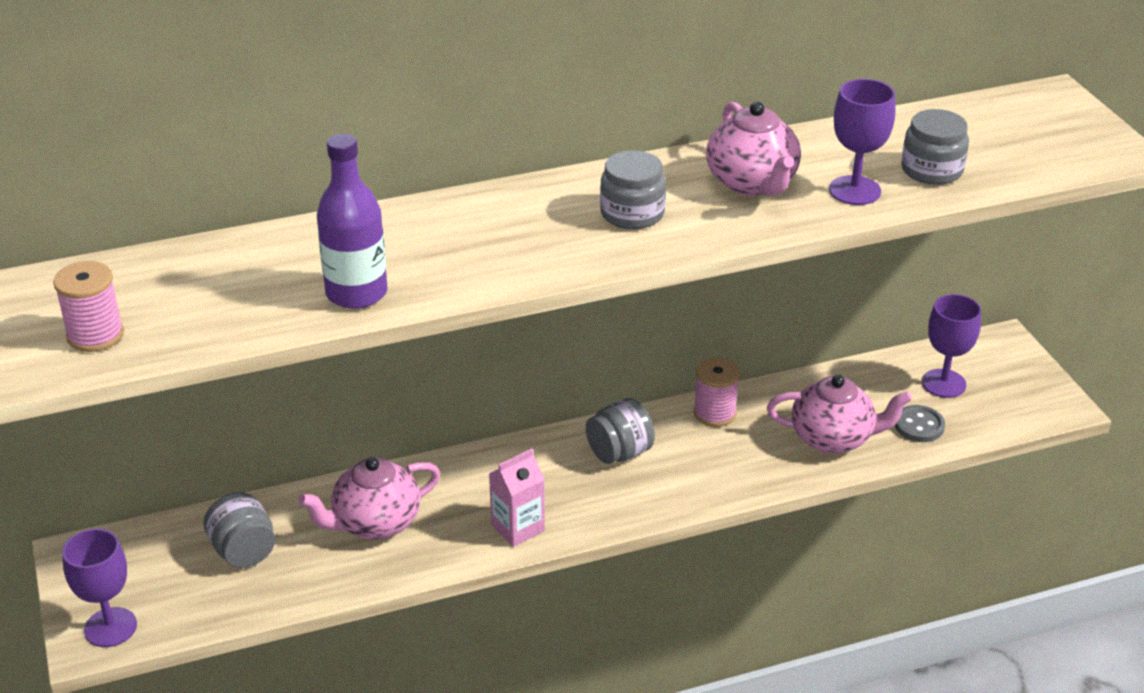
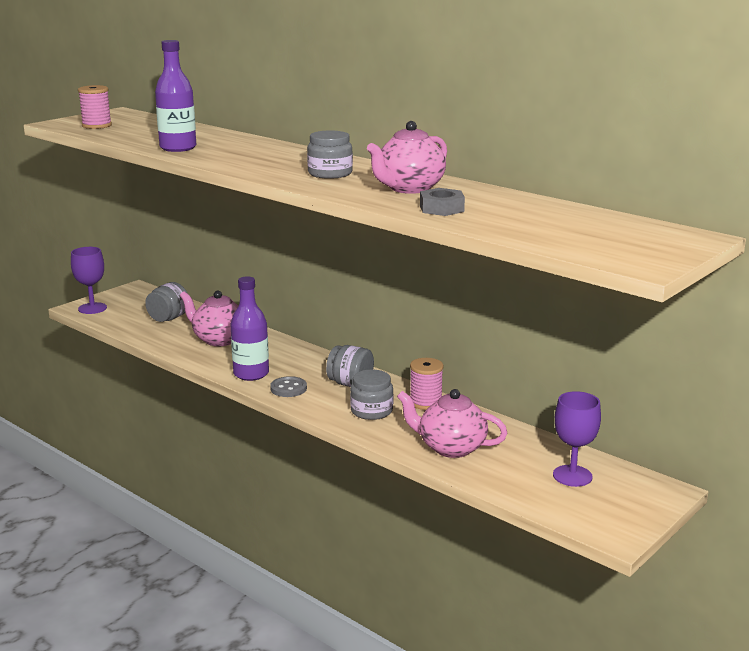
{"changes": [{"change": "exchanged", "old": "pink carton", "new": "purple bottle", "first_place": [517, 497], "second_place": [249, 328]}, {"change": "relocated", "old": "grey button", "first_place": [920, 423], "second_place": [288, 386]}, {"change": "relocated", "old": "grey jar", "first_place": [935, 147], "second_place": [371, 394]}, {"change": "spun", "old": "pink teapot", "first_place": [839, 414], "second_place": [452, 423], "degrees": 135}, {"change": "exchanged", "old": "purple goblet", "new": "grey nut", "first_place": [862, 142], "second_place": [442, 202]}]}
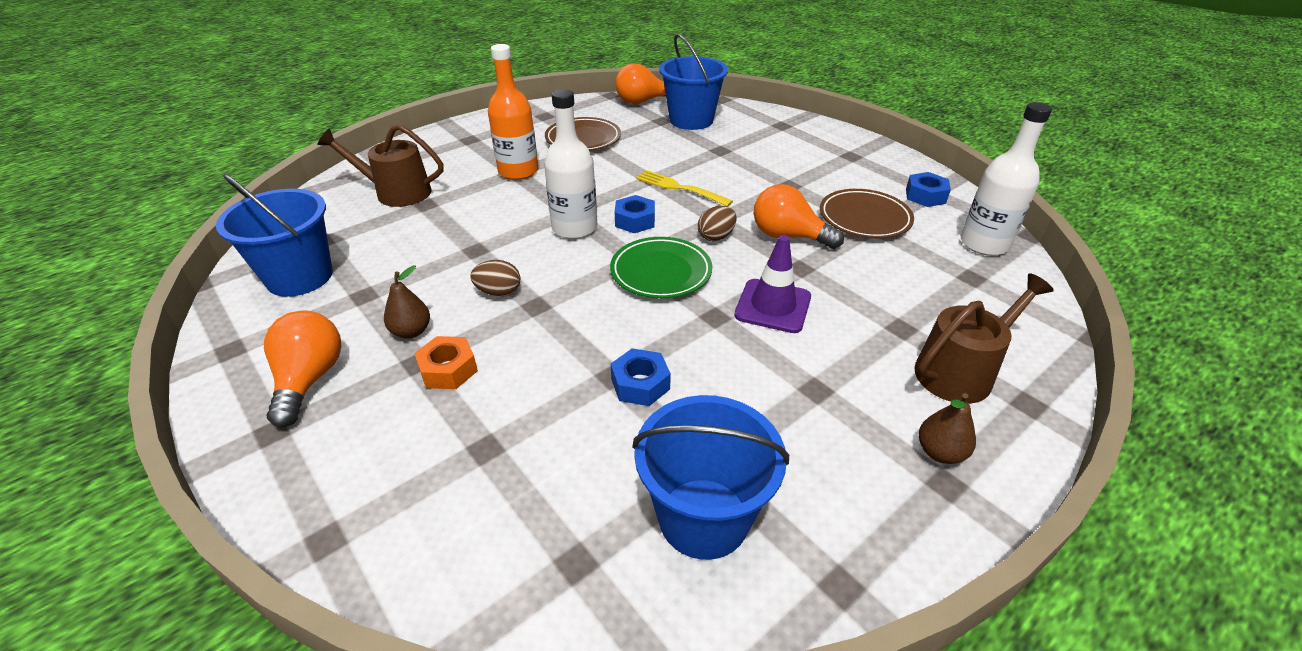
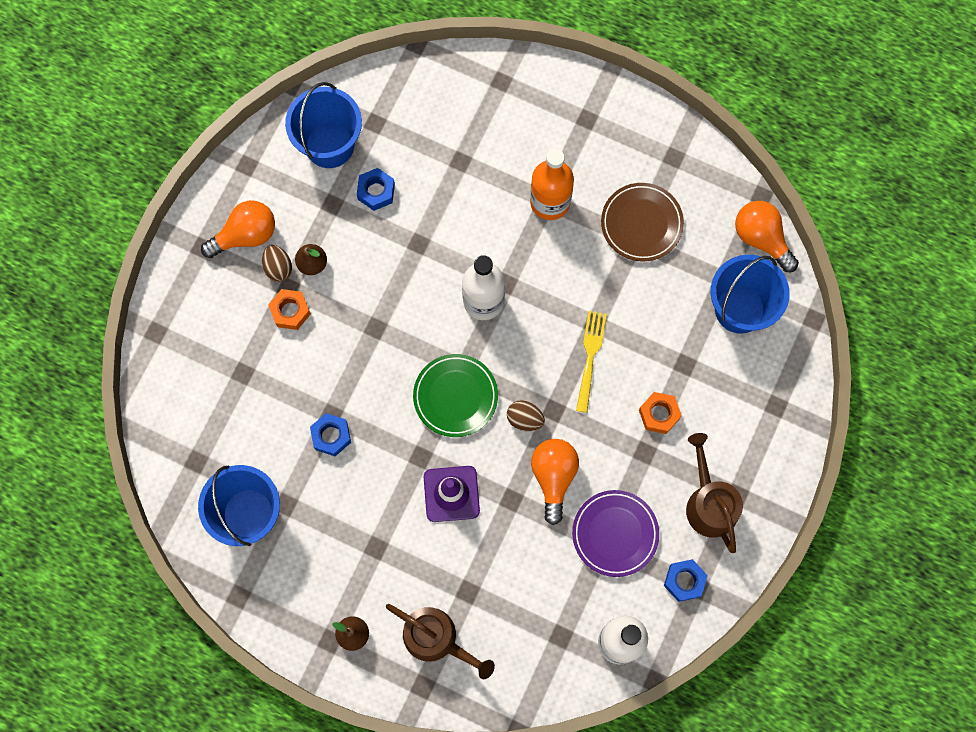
{"changes": [{"change": "relocated", "old": "brown egg", "first_place": [495, 278], "second_place": [277, 263]}, {"change": "relocated", "old": "blue nut", "first_place": [635, 214], "second_place": [376, 189]}, {"change": "colour", "old": "brown plate", "new": "purple plate", "first_place": [867, 213], "second_place": [615, 533]}, {"change": "appeared", "new": "orange nut", "second_place": [660, 413]}, {"change": "relocated", "old": "brown watering can", "first_place": [380, 165], "second_place": [714, 493]}]}
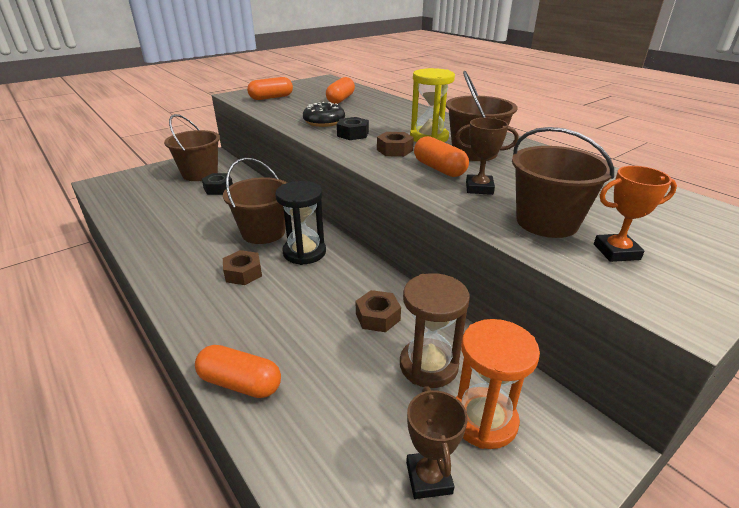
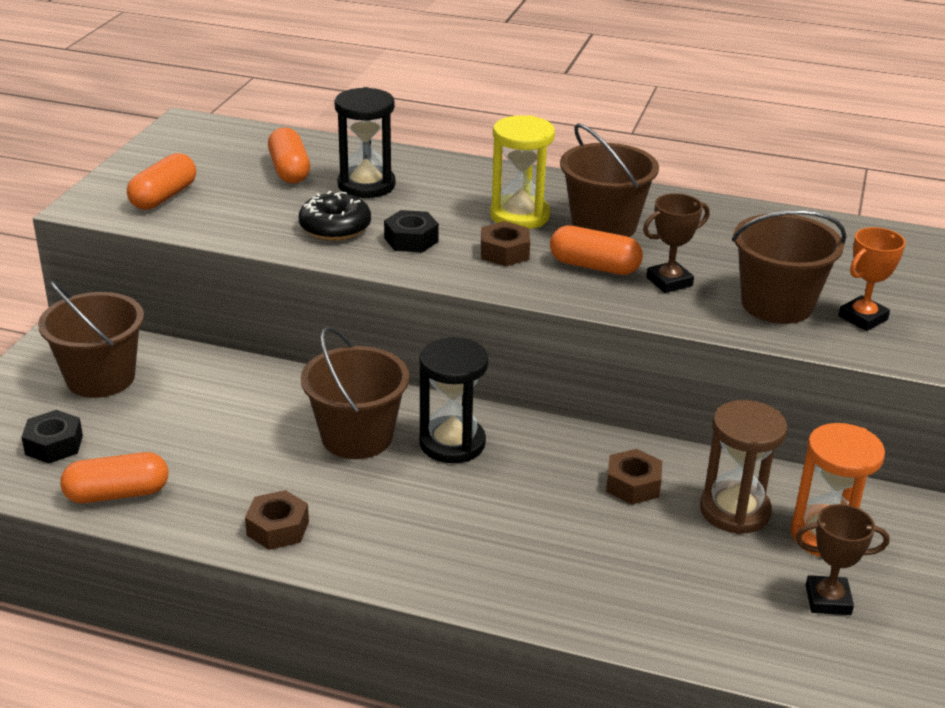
{"changes": [{"change": "relocated", "old": "black nut", "first_place": [217, 184], "second_place": [52, 437]}, {"change": "relocated", "old": "orange capsule", "first_place": [238, 371], "second_place": [114, 477]}, {"change": "relocated", "old": "brown nut", "first_place": [242, 267], "second_place": [277, 520]}, {"change": "appeared", "new": "black hourglass", "second_place": [365, 142]}, {"change": "spun", "old": "brown trophy", "first_place": [437, 442], "second_place": [842, 559], "degrees": -45}]}
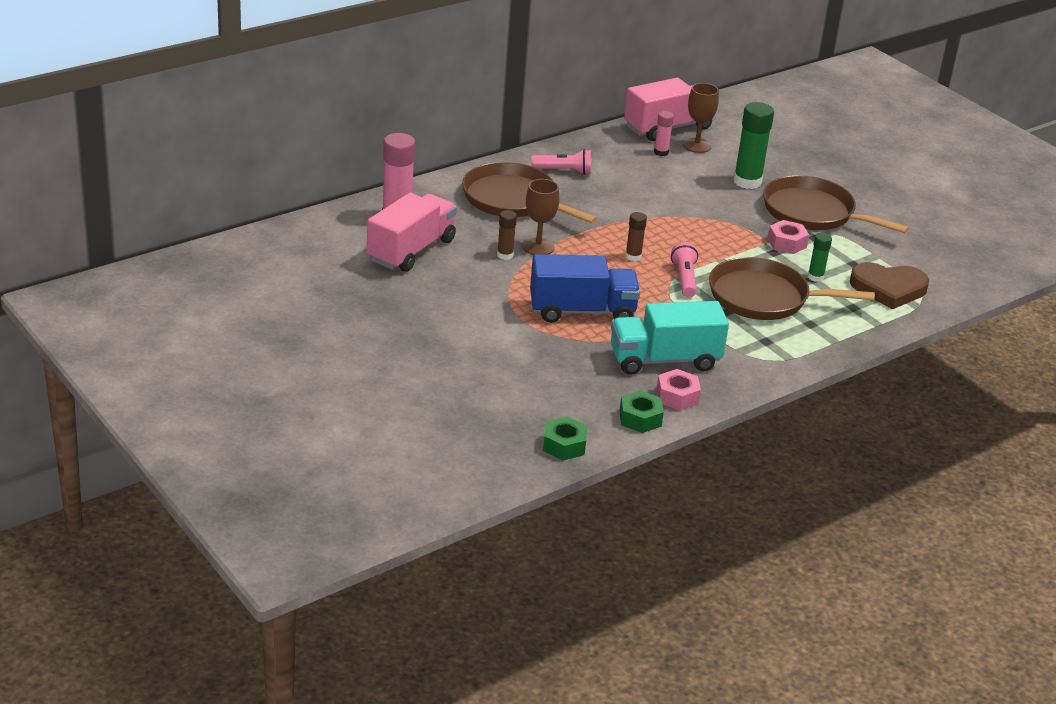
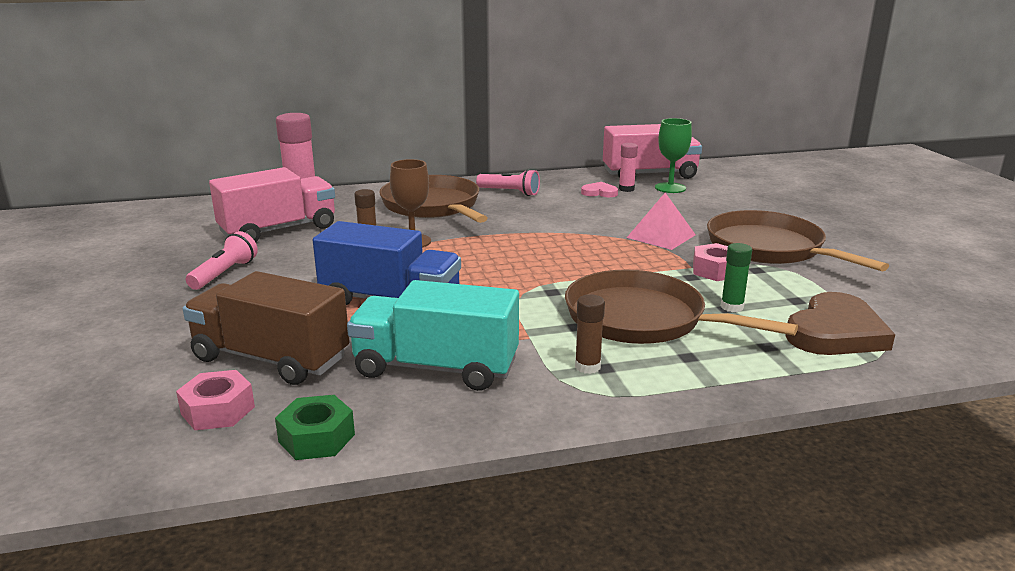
{"changes": [{"change": "relocated", "old": "pink nut", "first_place": [679, 390], "second_place": [215, 400]}, {"change": "appeared", "new": "brown truck", "second_place": [266, 328]}, {"change": "relocated", "old": "pink flashlight", "first_place": [684, 269], "second_place": [222, 260]}, {"change": "relocated", "old": "brown glue stick", "first_place": [636, 236], "second_place": [590, 334]}, {"change": "appeared", "new": "pink heart", "second_place": [599, 189]}, {"change": "appeared", "new": "pink pyramid", "second_place": [661, 221]}, {"change": "colour", "old": "brown goblet", "new": "green goblet", "first_place": [701, 118], "second_place": [673, 155]}, {"change": "spun", "old": "brown heart", "first_place": [889, 285], "second_place": [840, 323], "degrees": -75}, {"change": "missing", "old": "green nut", "first_place": [565, 438]}, {"change": "missing", "old": "green glue stick", "first_place": [753, 145]}]}
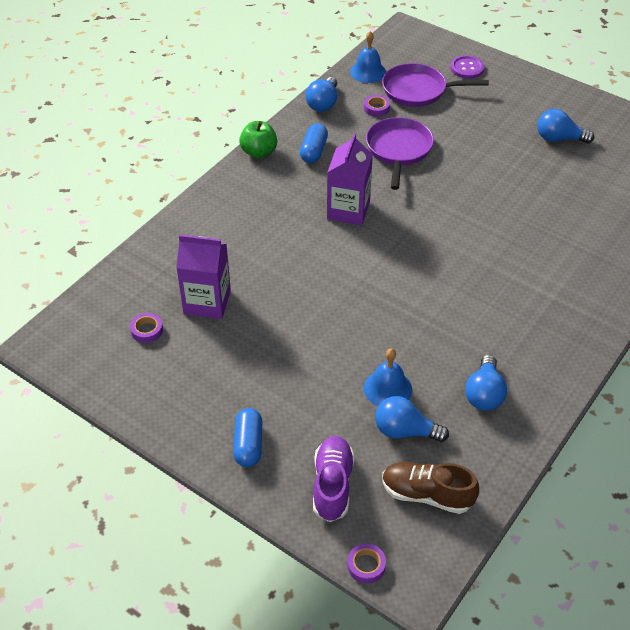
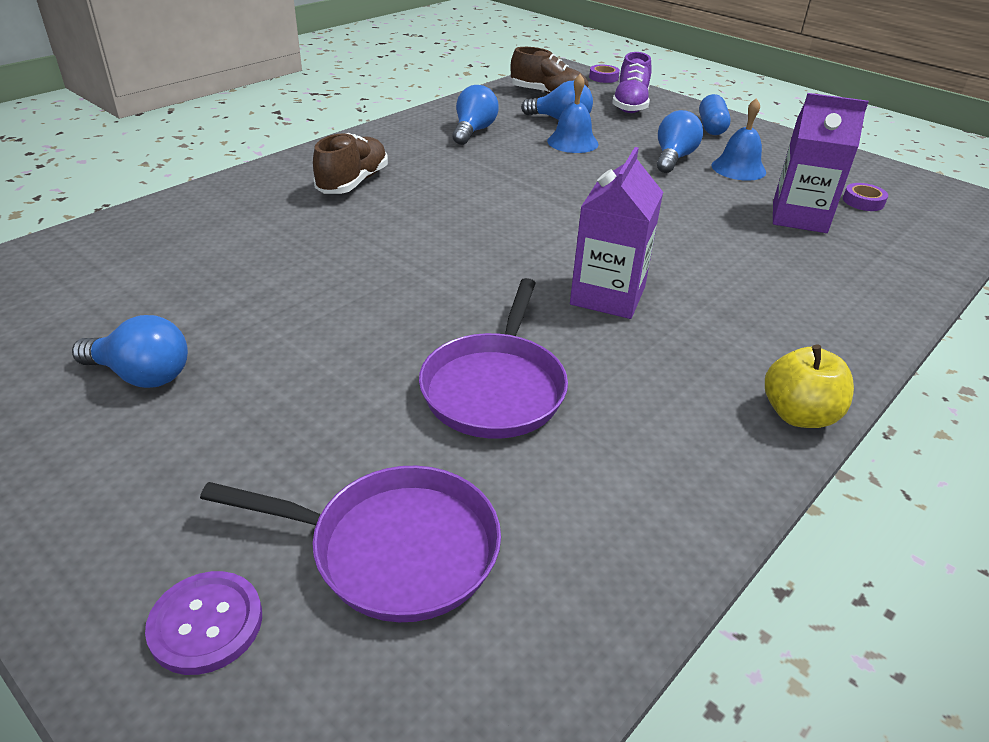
{"changes": [{"change": "appeared", "new": "brown shoe", "second_place": [350, 163]}, {"change": "relocated", "old": "blue light bulb", "first_place": [321, 94], "second_place": [680, 141]}, {"change": "relocated", "old": "blue bell", "first_place": [368, 57], "second_place": [739, 139]}, {"change": "colour", "old": "green apple", "new": "yellow apple", "first_place": [258, 139], "second_place": [809, 386]}, {"change": "missing", "old": "blue capsule", "first_place": [314, 143]}, {"change": "missing", "old": "purple tape", "first_place": [377, 106]}]}
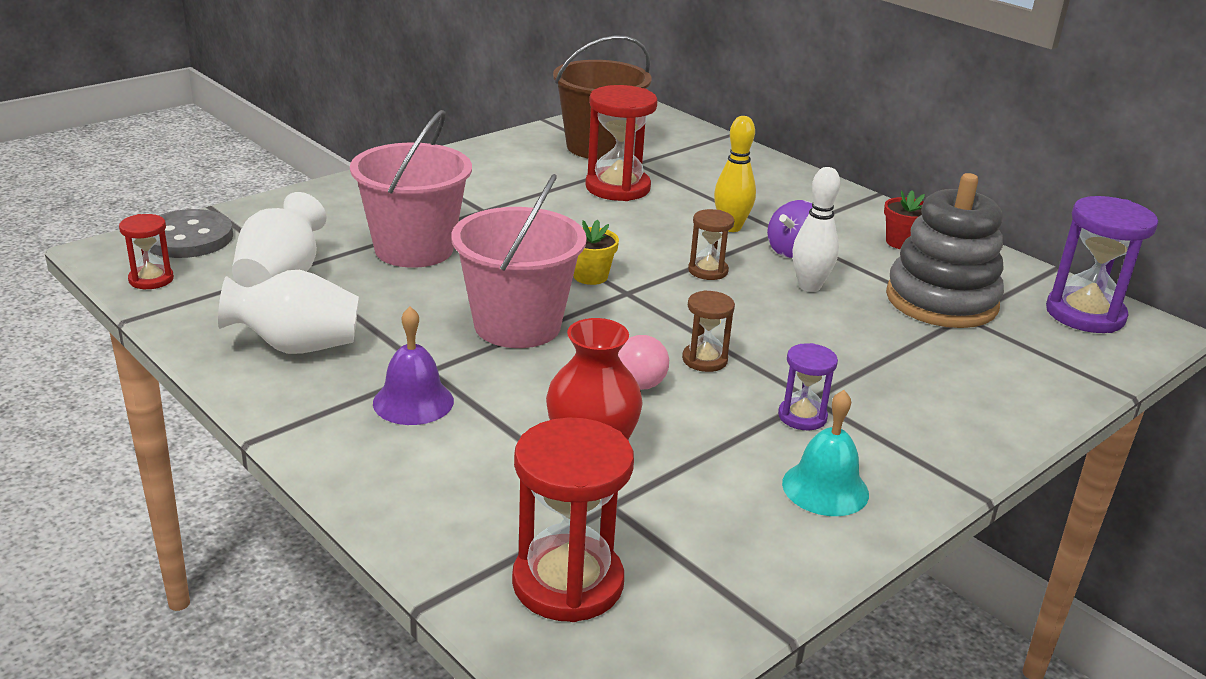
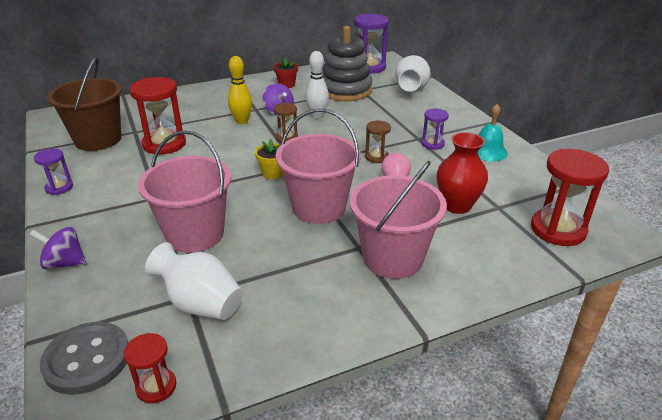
{"changes": [{"change": "appeared", "new": "purple spinning top", "second_place": [58, 248]}, {"change": "appeared", "new": "purple hourglass", "second_place": [53, 171]}, {"change": "exchanged", "old": "purple bell", "new": "pink bucket", "first_place": [413, 366], "second_place": [398, 220]}, {"change": "relocated", "old": "white vase", "first_place": [288, 312], "second_place": [413, 73]}]}
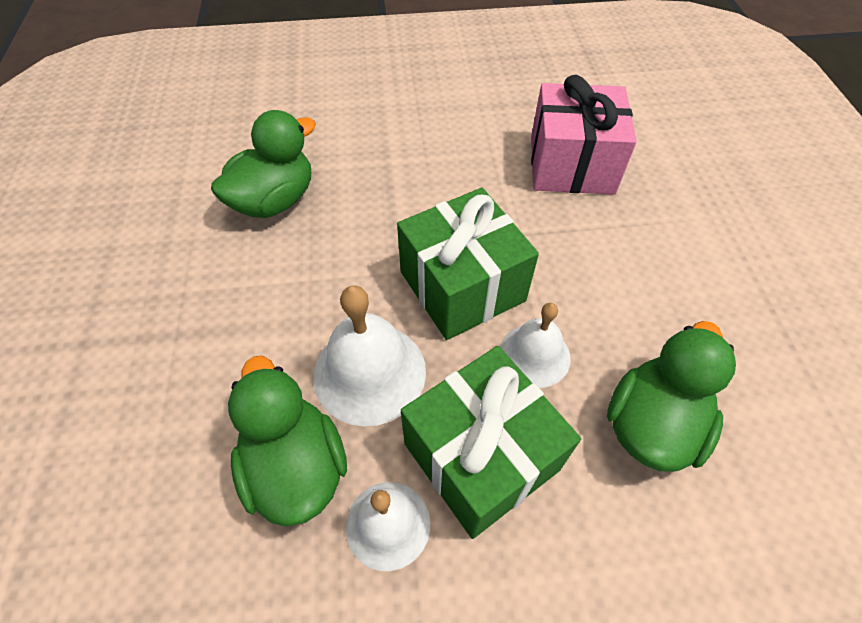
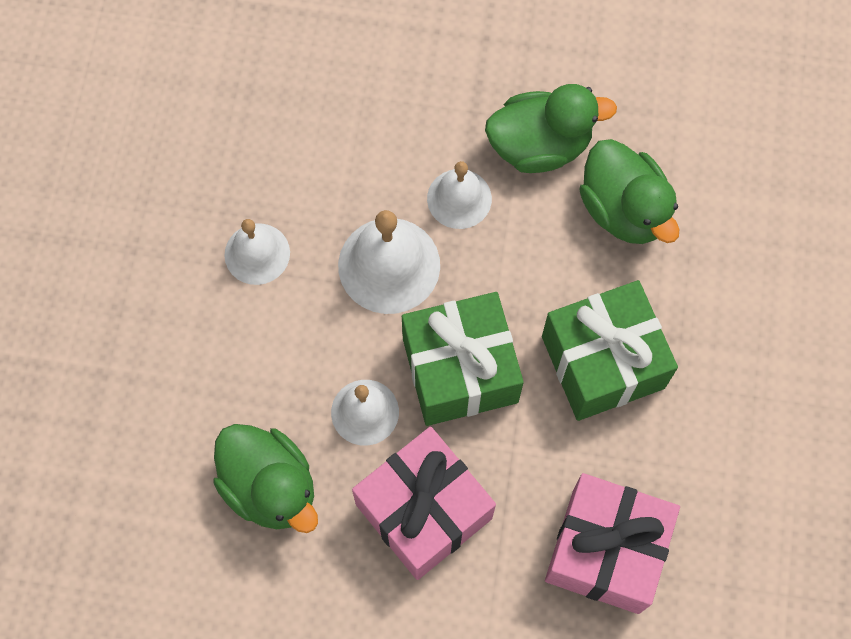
{"changes": [{"change": "appeared", "new": "pink gift", "second_place": [424, 503]}, {"change": "appeared", "new": "white bell", "second_place": [459, 195]}, {"change": "relocated", "old": "green duck", "first_place": [287, 441], "second_place": [551, 128]}, {"change": "relocated", "old": "green gift", "first_place": [491, 442], "second_place": [610, 350]}]}
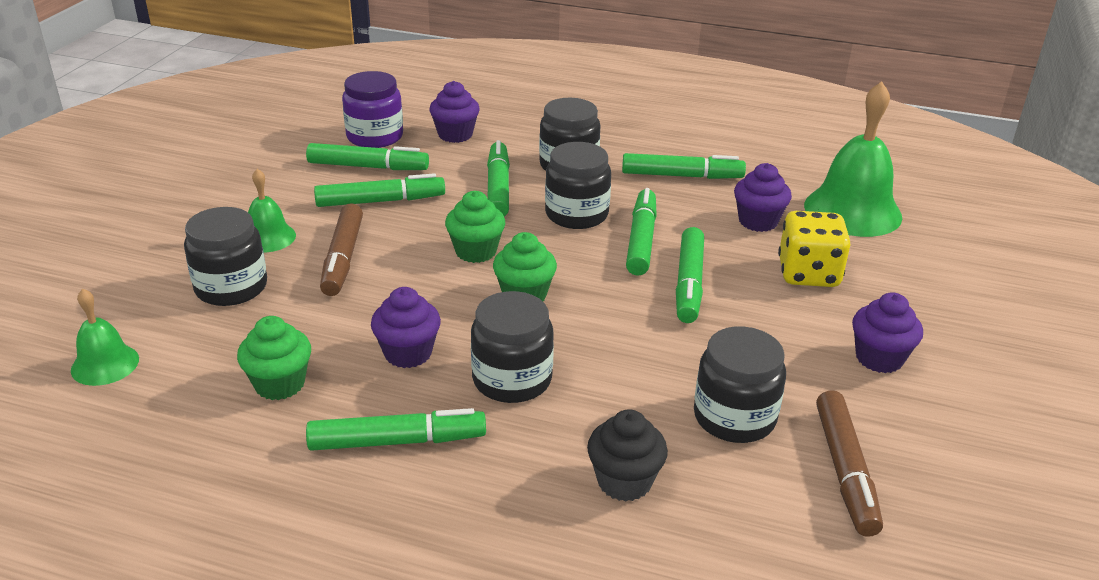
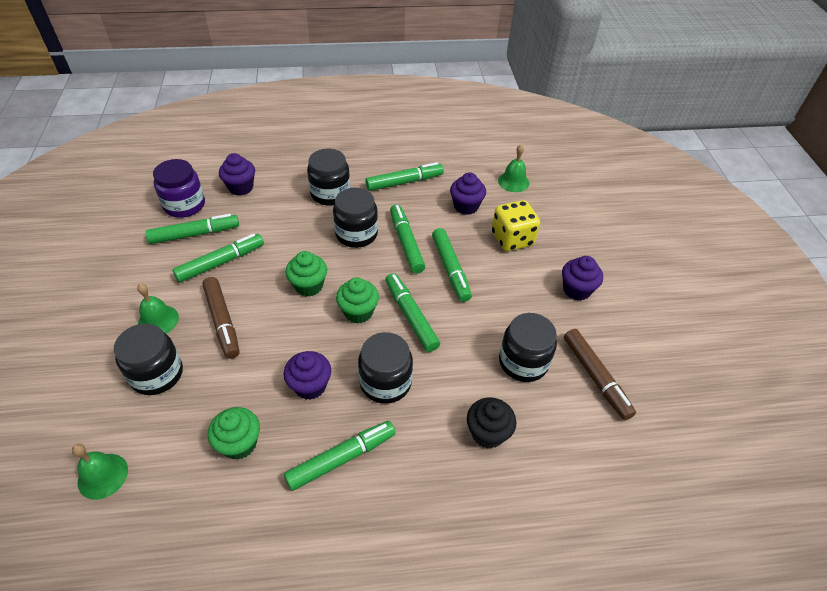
{"changes": [{"change": "relocated", "old": "green marker", "first_place": [498, 178], "second_place": [412, 312]}, {"change": "size", "old": "green bell", "first_place": [853, 159], "second_place": [513, 168], "factor": 0.53}]}
